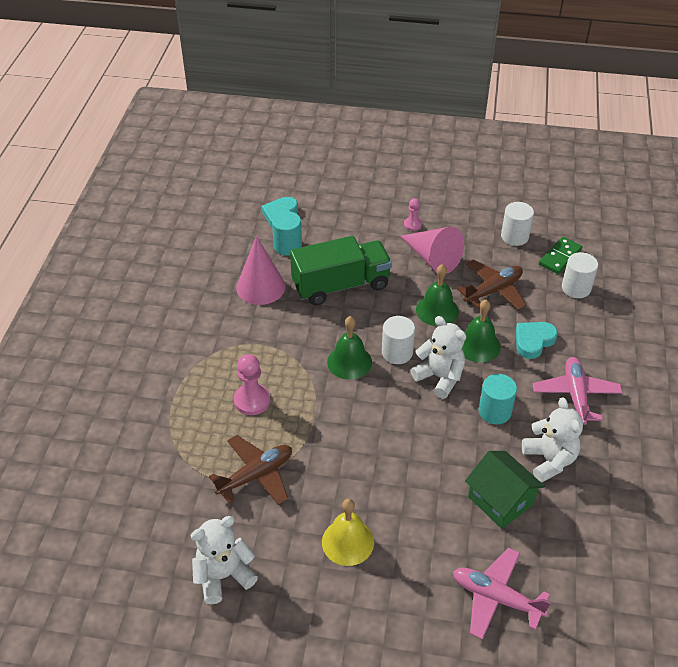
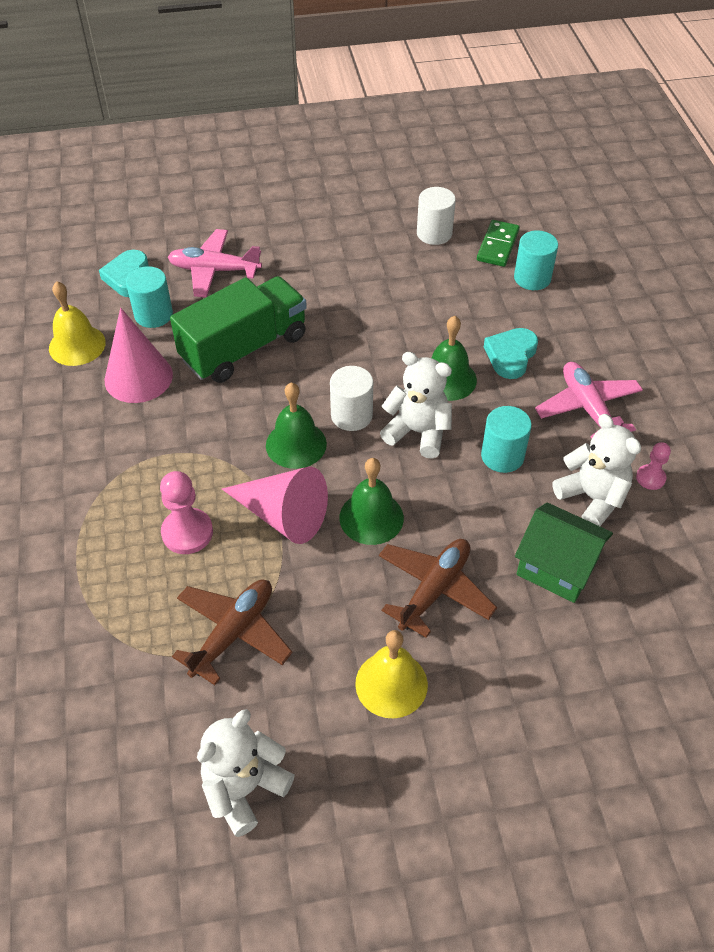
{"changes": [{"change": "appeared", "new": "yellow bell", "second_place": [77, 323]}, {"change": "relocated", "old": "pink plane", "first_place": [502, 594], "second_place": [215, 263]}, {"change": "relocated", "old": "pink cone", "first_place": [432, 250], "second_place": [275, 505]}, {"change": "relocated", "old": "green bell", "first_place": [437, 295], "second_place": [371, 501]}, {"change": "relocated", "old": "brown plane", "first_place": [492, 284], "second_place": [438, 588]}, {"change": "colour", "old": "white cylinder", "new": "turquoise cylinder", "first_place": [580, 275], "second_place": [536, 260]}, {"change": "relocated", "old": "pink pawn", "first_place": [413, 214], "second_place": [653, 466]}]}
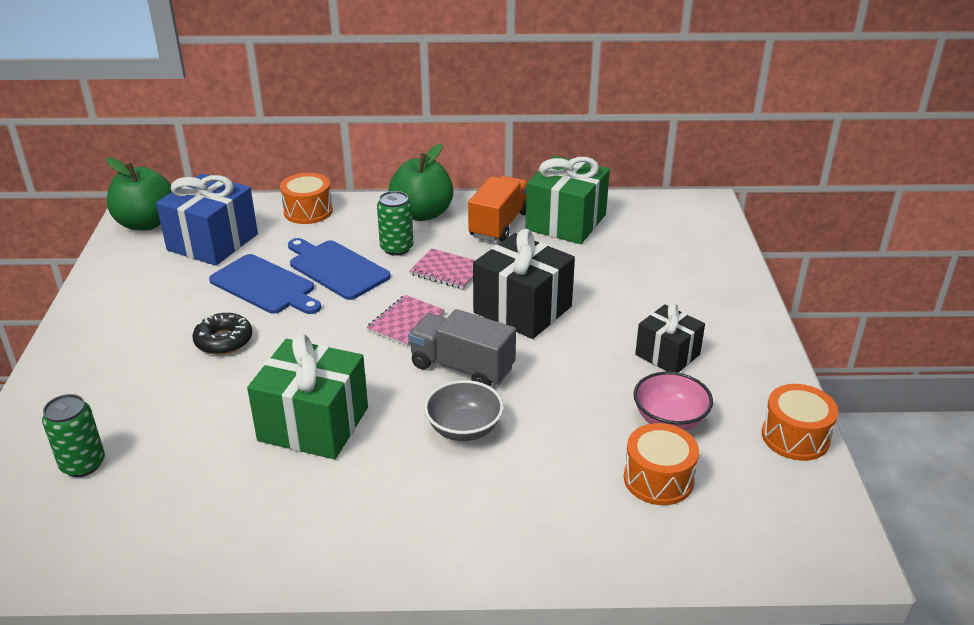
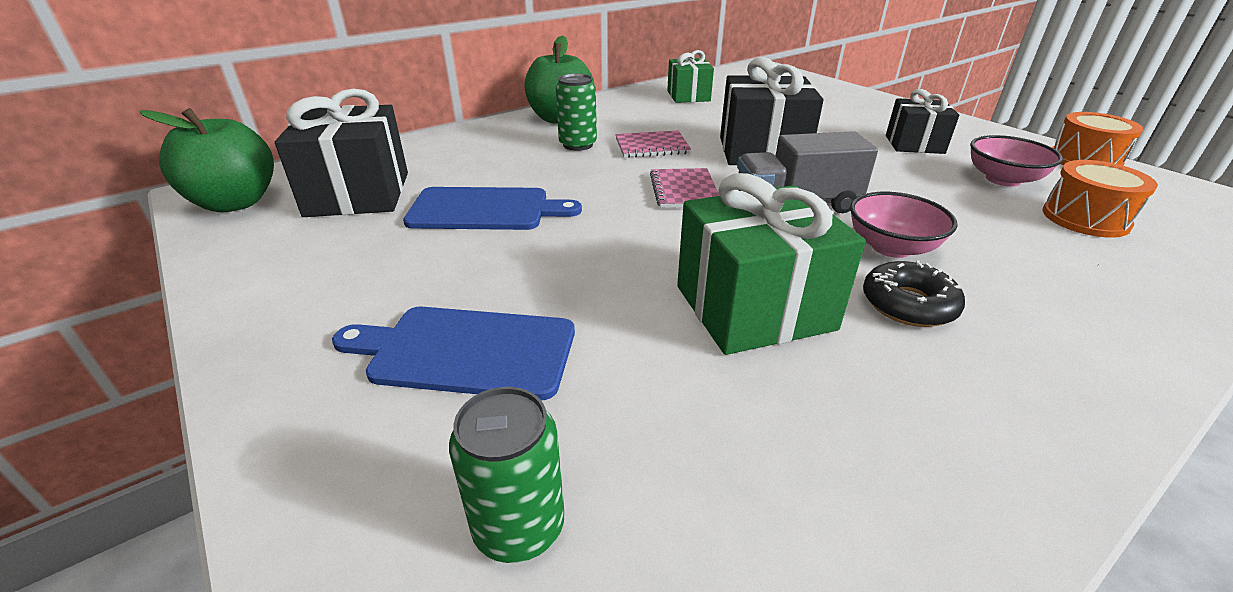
{"changes": [{"change": "colour", "old": "blue gift", "new": "black gift", "first_place": [207, 220], "second_place": [341, 153]}, {"change": "relocated", "old": "blue cutting board", "first_place": [339, 269], "second_place": [453, 353]}, {"change": "size", "old": "green gift", "first_place": [568, 200], "second_place": [690, 76], "factor": 0.62}, {"change": "colour", "old": "grey bowl", "new": "pink bowl", "first_place": [464, 410], "second_place": [904, 225]}, {"change": "relocated", "old": "black donut", "first_place": [222, 334], "second_place": [914, 293]}, {"change": "missing", "old": "orange drum", "first_place": [306, 198]}, {"change": "missing", "old": "orange truck", "first_place": [497, 209]}]}
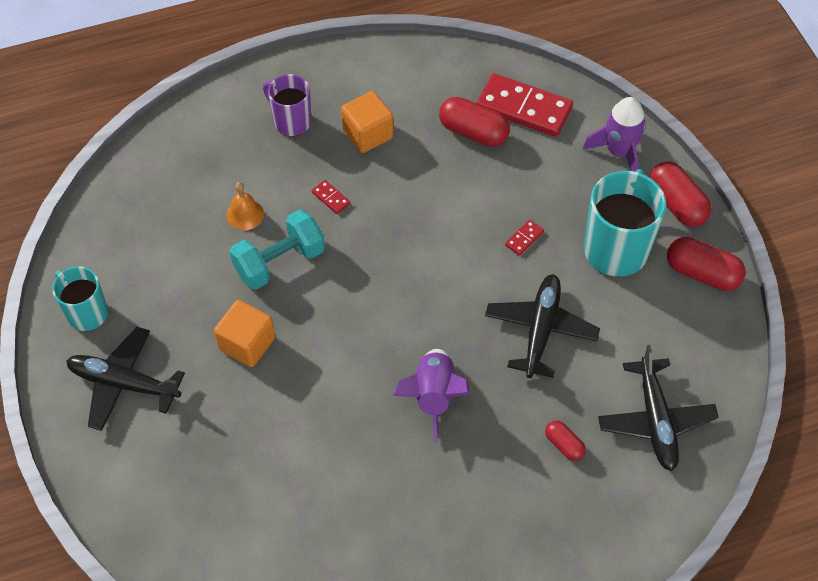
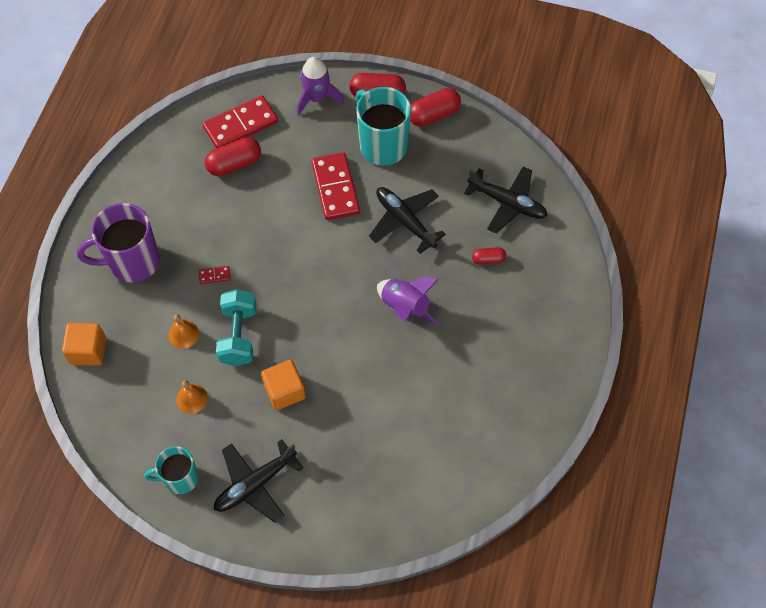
{"changes": [{"change": "relocated", "old": "orange cube", "first_place": [367, 122], "second_place": [84, 344]}, {"change": "size", "old": "purple mug", "first_place": [287, 105], "second_place": [118, 243], "factor": 1.64}, {"change": "appeared", "new": "orange bell", "second_place": [192, 397]}, {"change": "size", "old": "red domino", "first_place": [524, 238], "second_place": [336, 186], "factor": 2.4}]}
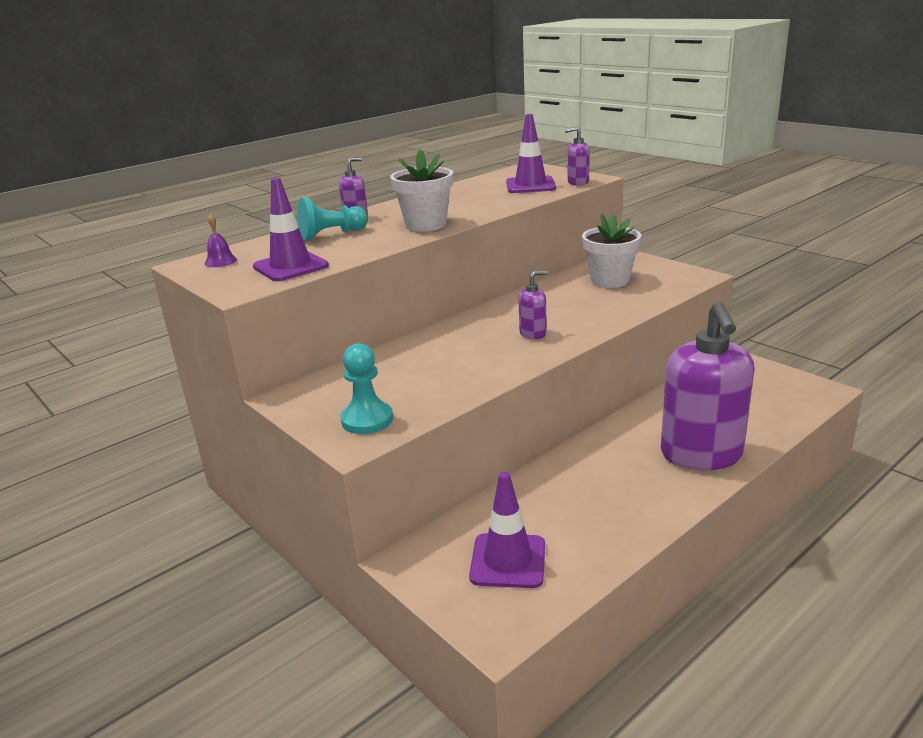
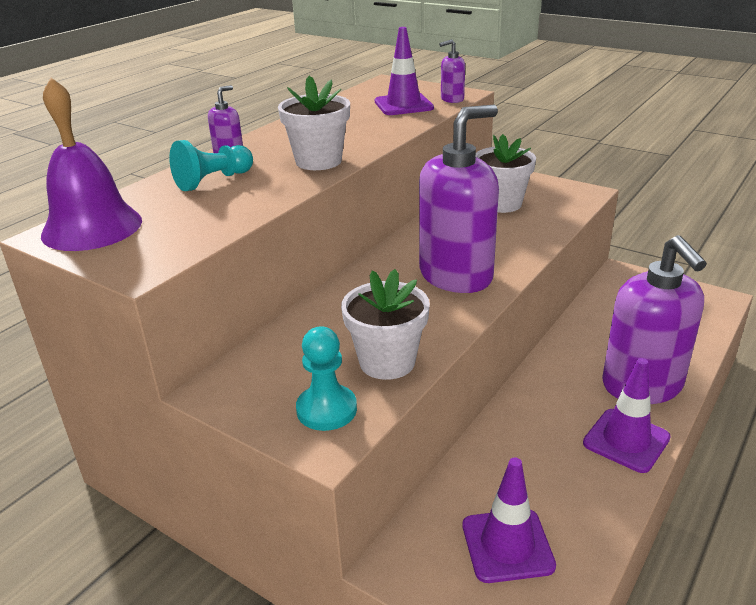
{"changes": [{"change": "size", "old": "purple bell", "first_place": [221, 240], "second_place": [91, 164], "factor": 2.47}, {"change": "appeared", "new": "white flower pot", "second_place": [385, 324]}, {"change": "size", "old": "purple soap dispenser", "first_place": [533, 305], "second_place": [459, 199], "factor": 2.36}, {"change": "relocated", "old": "purple traffic cone", "first_place": [291, 229], "second_place": [627, 415]}]}
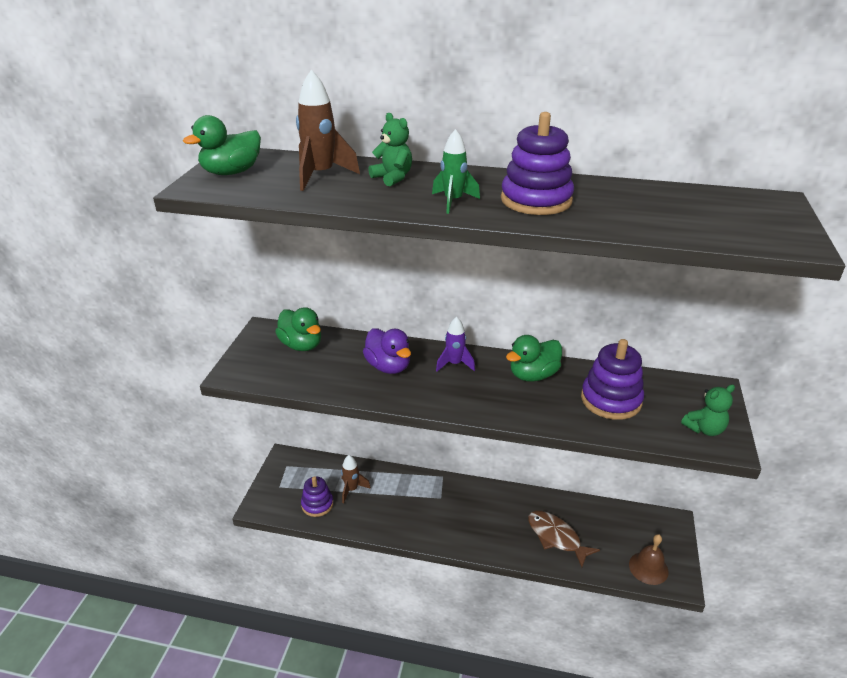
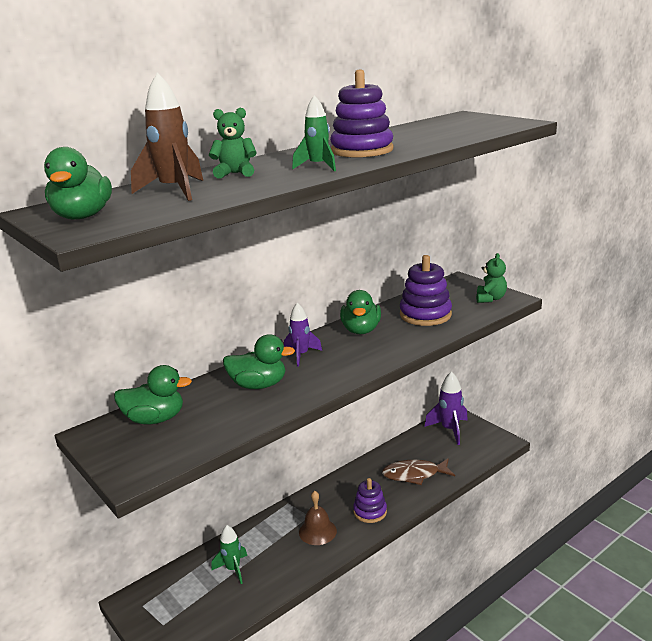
{"changes": [{"change": "colour", "old": "brown rocket", "new": "green rocket", "first_place": [356, 479], "second_place": [229, 554]}, {"change": "colour", "old": "purple duck", "new": "green duck", "first_place": [387, 351], "second_place": [259, 361]}, {"change": "relocated", "old": "brown bell", "first_place": [649, 559], "second_place": [318, 518]}, {"change": "relocated", "old": "purple stacking toy", "first_place": [317, 496], "second_place": [370, 500]}, {"change": "appeared", "new": "purple rocket", "second_place": [446, 408]}]}
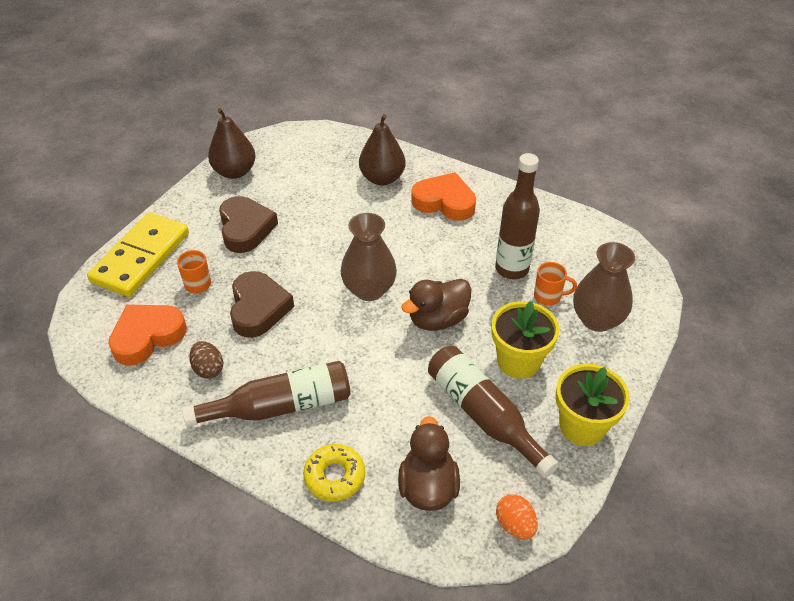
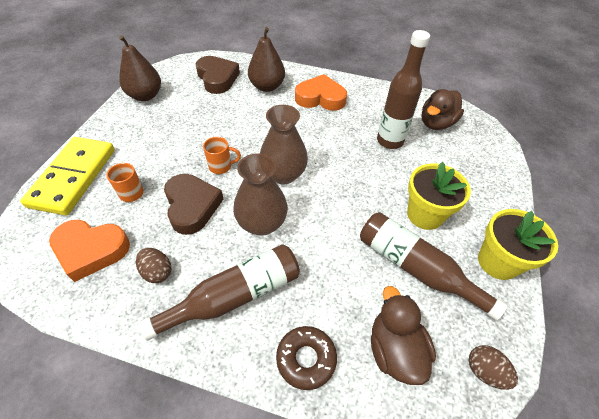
{"changes": [{"change": "spun", "old": "orange heart", "first_place": [147, 335], "second_place": [89, 251], "degrees": -120}, {"change": "relocated", "old": "brown heart", "first_place": [248, 224], "second_place": [218, 75]}, {"change": "relocated", "old": "orange mug", "first_place": [555, 284], "second_place": [222, 155]}, {"change": "relocated", "old": "brown vase", "first_place": [604, 287], "second_place": [260, 194]}, {"change": "colour", "old": "yellow donut", "new": "brown donut", "first_place": [334, 472], "second_place": [306, 358]}, {"change": "relocated", "old": "brown duck", "first_place": [436, 305], "second_place": [443, 109]}, {"change": "colour", "old": "orange egg", "new": "brown egg", "first_place": [517, 516], "second_place": [493, 367]}]}
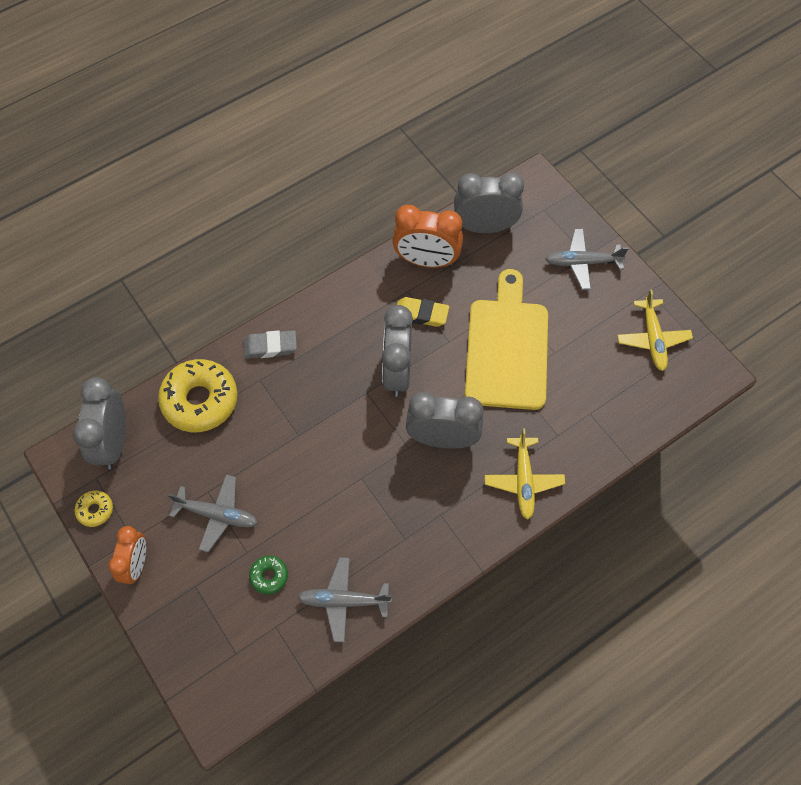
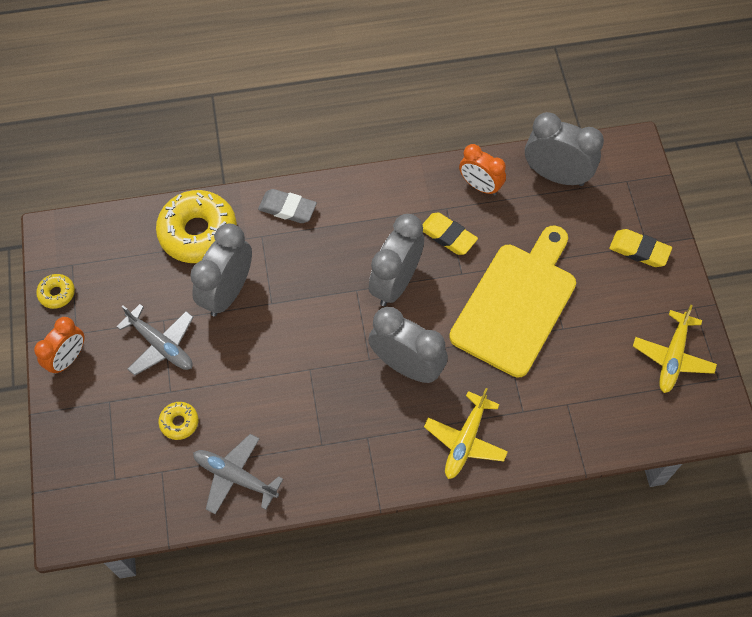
{"changes": [{"change": "colour", "old": "green donut", "new": "yellow donut", "first_place": [268, 575], "second_place": [178, 421]}, {"change": "relocated", "old": "grey clock", "first_place": [99, 423], "second_place": [221, 270]}, {"change": "size", "old": "orange clock", "first_place": [428, 236], "second_place": [482, 169], "factor": 0.65}, {"change": "exchanged", "old": "grey plane", "new": "yellow eraser", "first_place": [587, 259], "second_place": [640, 248]}]}
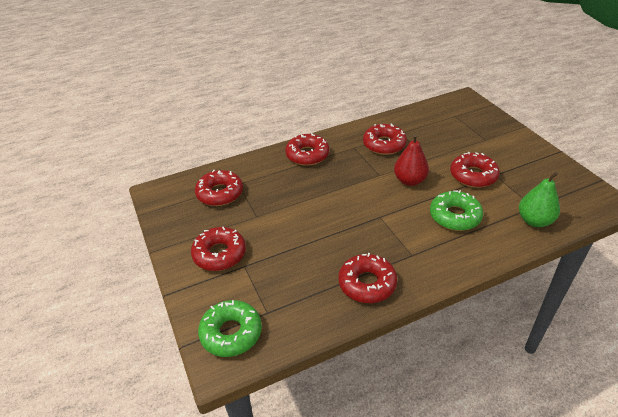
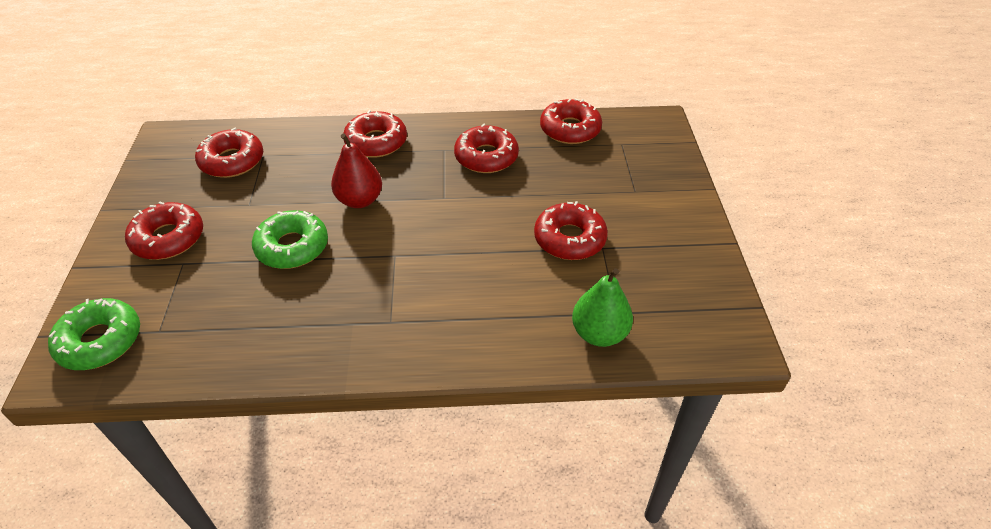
{"changes": [{"change": "relocated", "old": "green donut", "first_place": [456, 210], "second_place": [290, 239]}, {"change": "relocated", "old": "red pear", "first_place": [411, 160], "second_place": [356, 170]}, {"change": "relocated", "old": "red donut", "first_place": [368, 278], "second_place": [571, 121]}]}
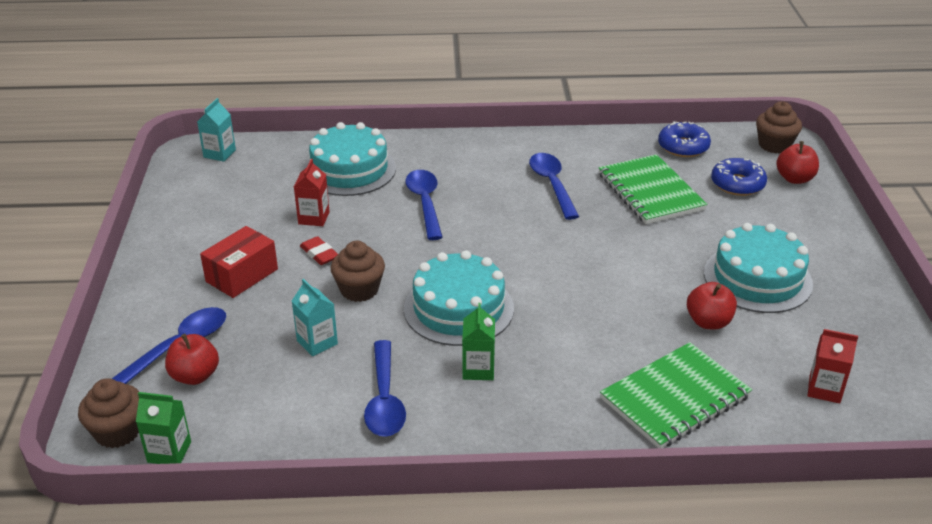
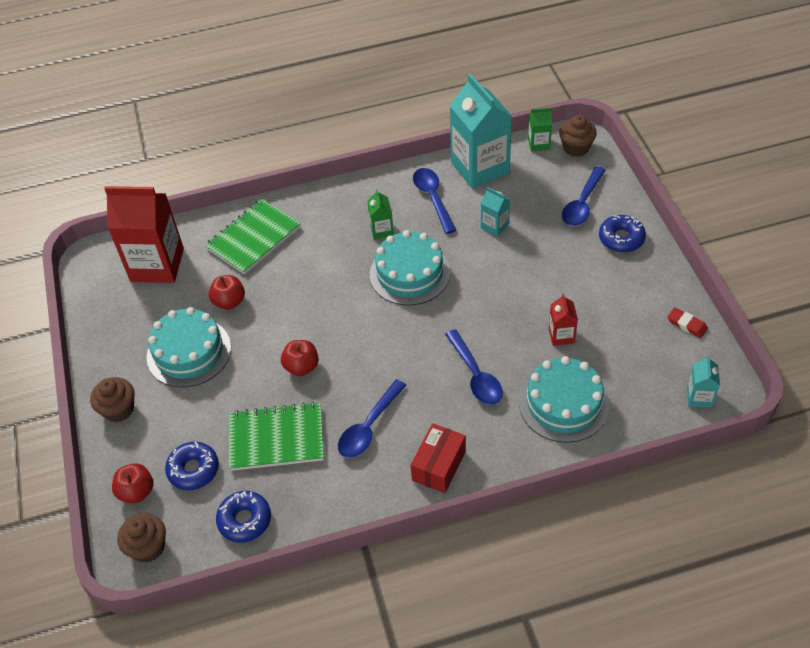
{"changes": [{"change": "relocated", "old": "brown cupcake", "first_place": [358, 271], "second_place": [112, 399]}, {"change": "size", "old": "red carton", "first_place": [833, 366], "second_place": [144, 234], "factor": 2.21}, {"change": "spun", "old": "green notebook", "first_place": [653, 189], "second_place": [276, 436], "degrees": -60}, {"change": "relocated", "old": "red apple", "first_place": [192, 359], "second_place": [300, 358]}, {"change": "spun", "old": "blue spoon", "first_place": [554, 186], "second_place": [372, 418], "degrees": 60}, {"change": "relocated", "old": "red box", "first_place": [239, 262], "second_place": [438, 458]}, {"change": "appeared", "new": "turquoise carton", "second_place": [480, 131]}, {"change": "appeared", "new": "blue donut", "second_place": [622, 234]}, {"change": "relocated", "old": "red eraser", "first_place": [319, 250], "second_place": [687, 322]}]}
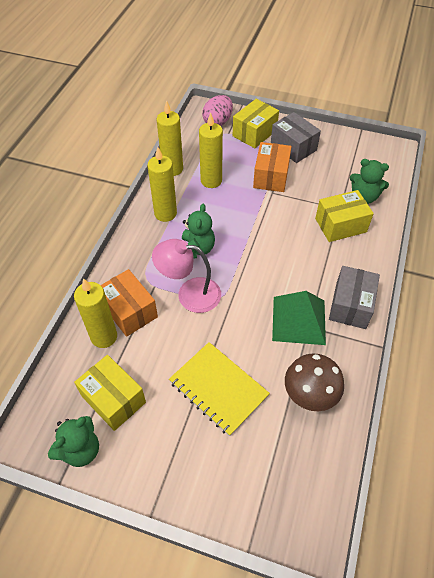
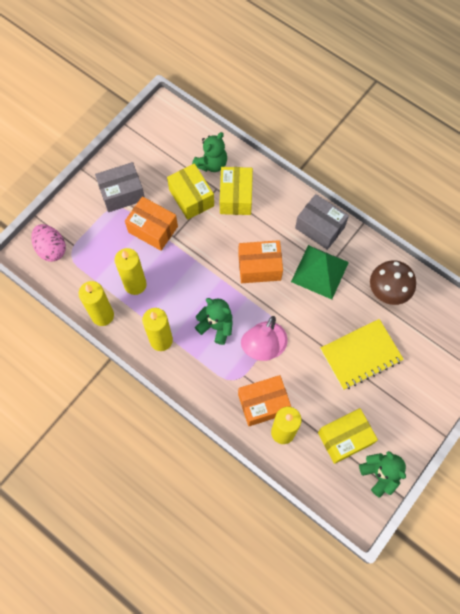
{"changes": [{"change": "relocated", "old": "yellow box", "first_place": [256, 123], "second_place": [190, 192]}, {"change": "appeared", "new": "orange box", "second_place": [260, 261]}]}
